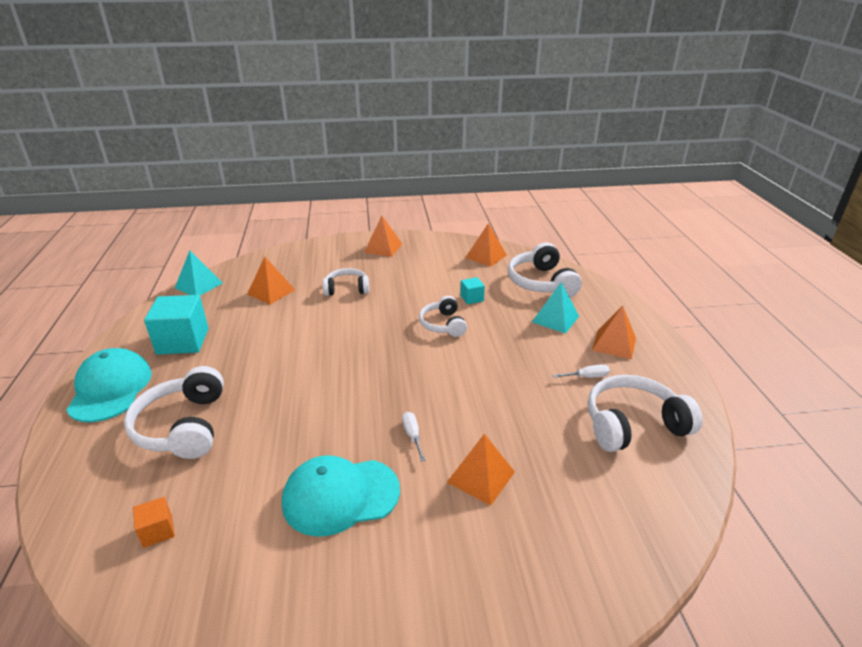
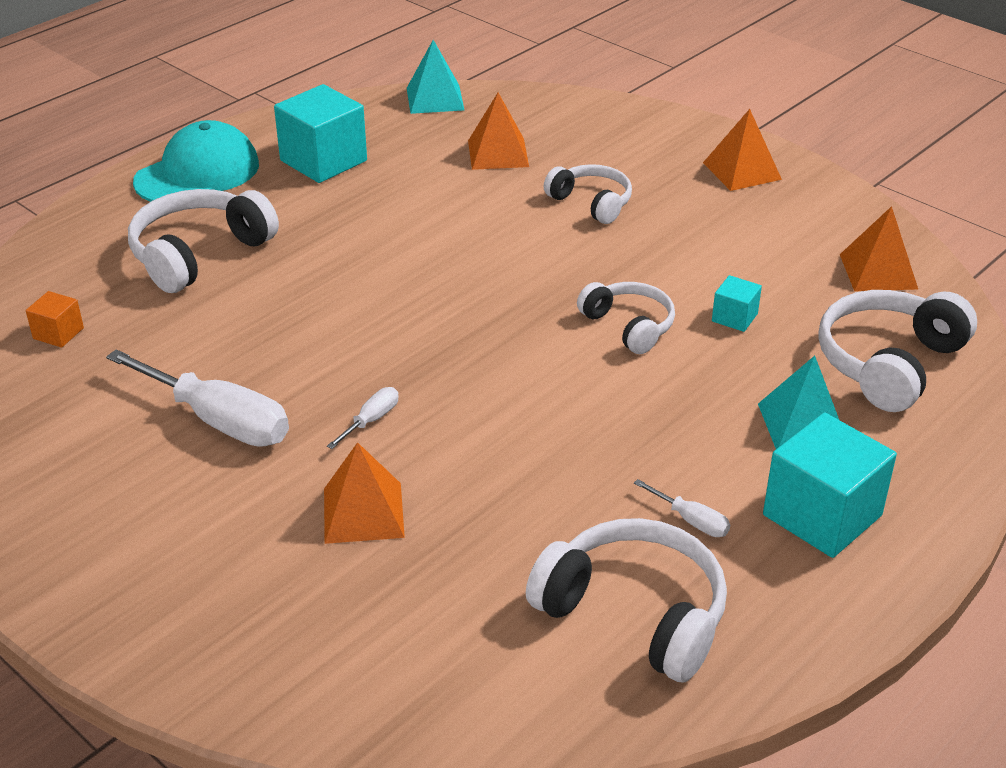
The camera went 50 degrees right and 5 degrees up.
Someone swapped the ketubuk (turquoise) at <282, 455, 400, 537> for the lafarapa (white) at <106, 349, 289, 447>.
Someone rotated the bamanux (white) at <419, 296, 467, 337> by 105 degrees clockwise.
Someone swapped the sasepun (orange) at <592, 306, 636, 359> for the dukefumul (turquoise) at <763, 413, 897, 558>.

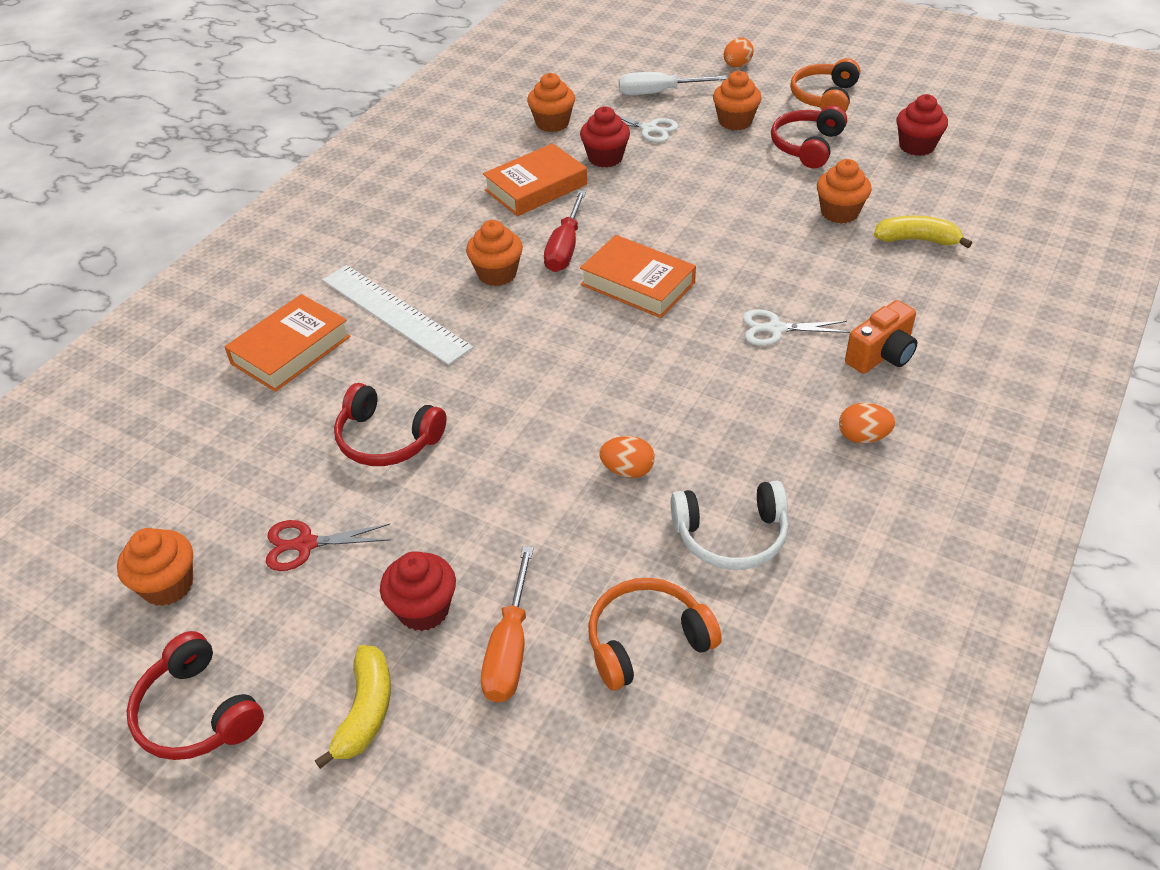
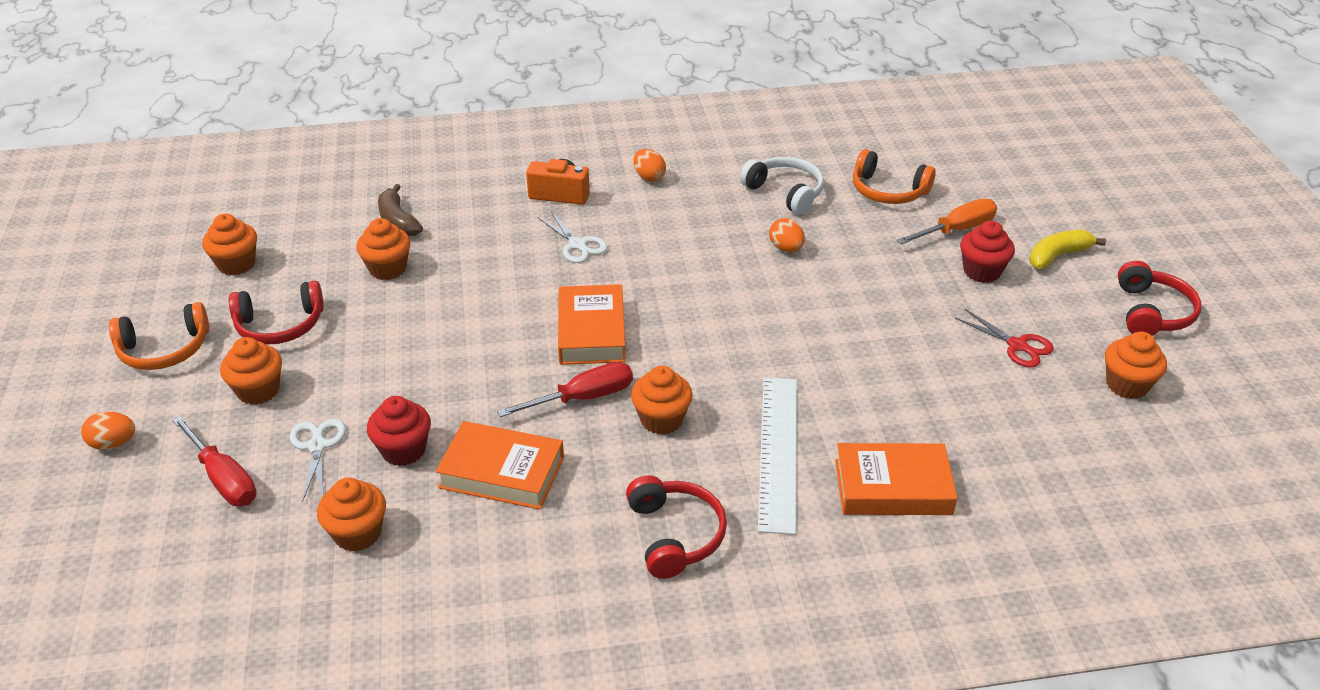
The camera went 130 degrees left and 5 degrees down.
Someone repainted the lafarapa (white) at <619, 72, 727, 95>, which became the lafarapa (red) at <172, 416, 257, 506>.
Someone repainted the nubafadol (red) at <896, 94, 948, 156>, which became the nubafadol (orange) at <202, 214, 257, 275>.
Someone repainted the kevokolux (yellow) at <874, 215, 972, 248>, which became the kevokolux (brown) at <378, 184, 423, 236>.
Someone carried the bamanux (red) from <334, 383, 447, 466> to <626, 475, 727, 579>.

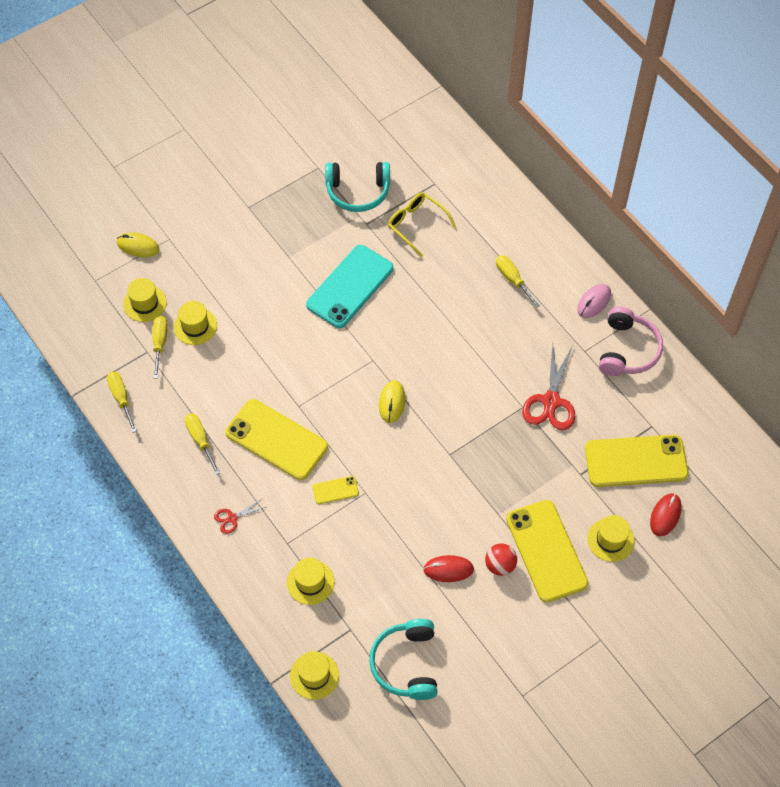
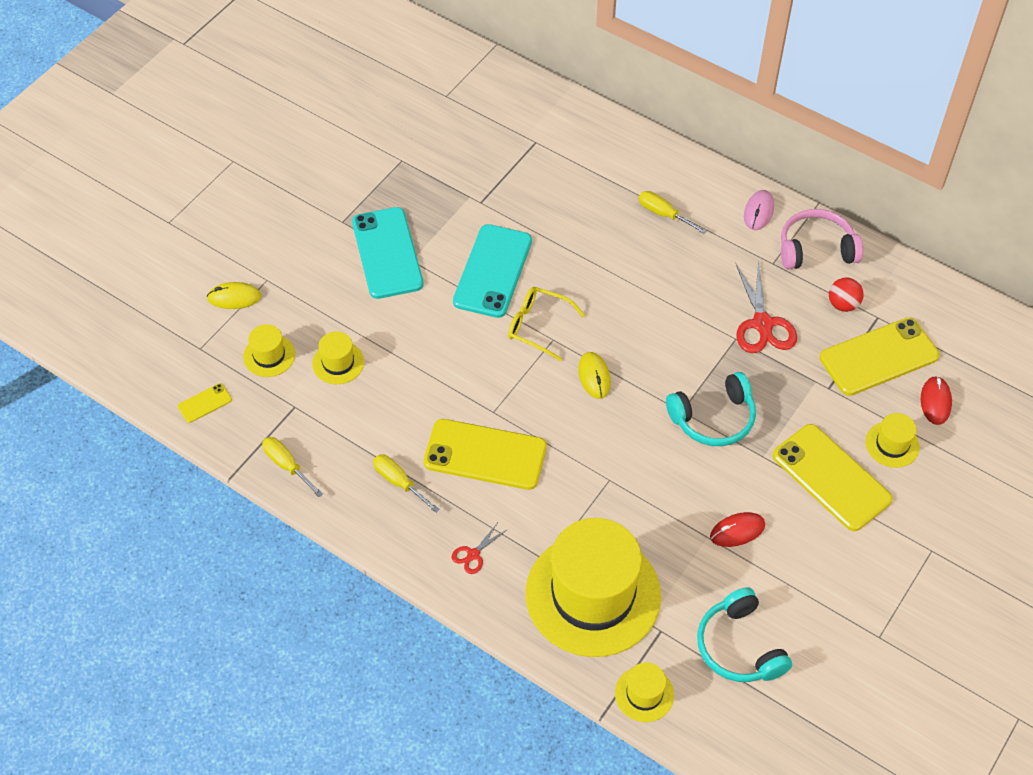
The camera went 20 degrees left and 5 degrees down.
Someone carried the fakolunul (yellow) from <312, 476, 359, 504> to <178, 383, 232, 423>.
Someone put down the fakolunul (turquoise) at <352, 207, 424, 299>.
Someone carried the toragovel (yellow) from <388, 193, 456, 257> to <508, 287, 585, 361>.
Someone scaled the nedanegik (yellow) at <287, 558, 334, 605> by 2.37.
Someone carried the bamanux (turquoise) from <325, 162, 390, 212> to <666, 372, 756, 446>.
Someone rotated the bamanux (pink) at <599, 307, 663, 376> by 90 degrees counterclockwise.
Someone carried the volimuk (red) from <485, 544, 517, 576> to <829, 277, 864, 312>.
Someone took away the lafarapa (yellow) at <152, 316, 168, 379>.

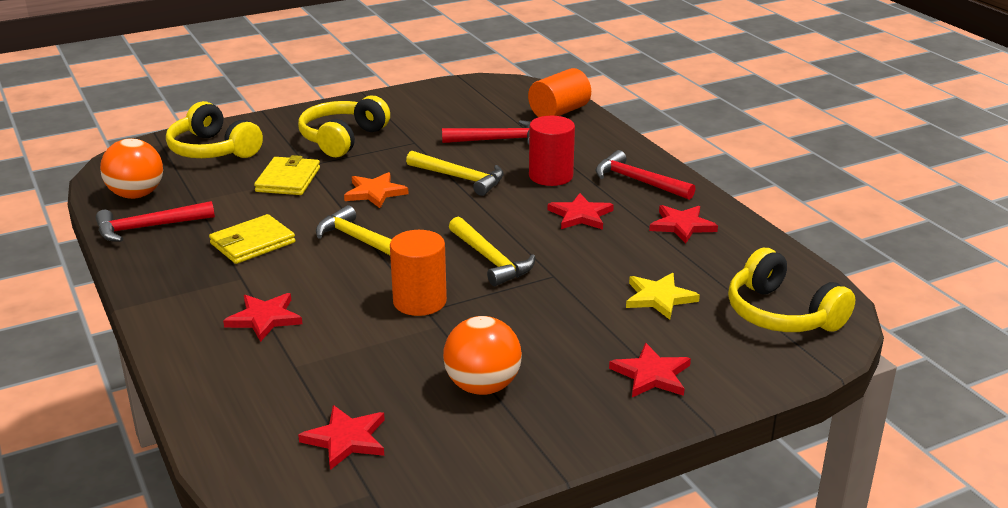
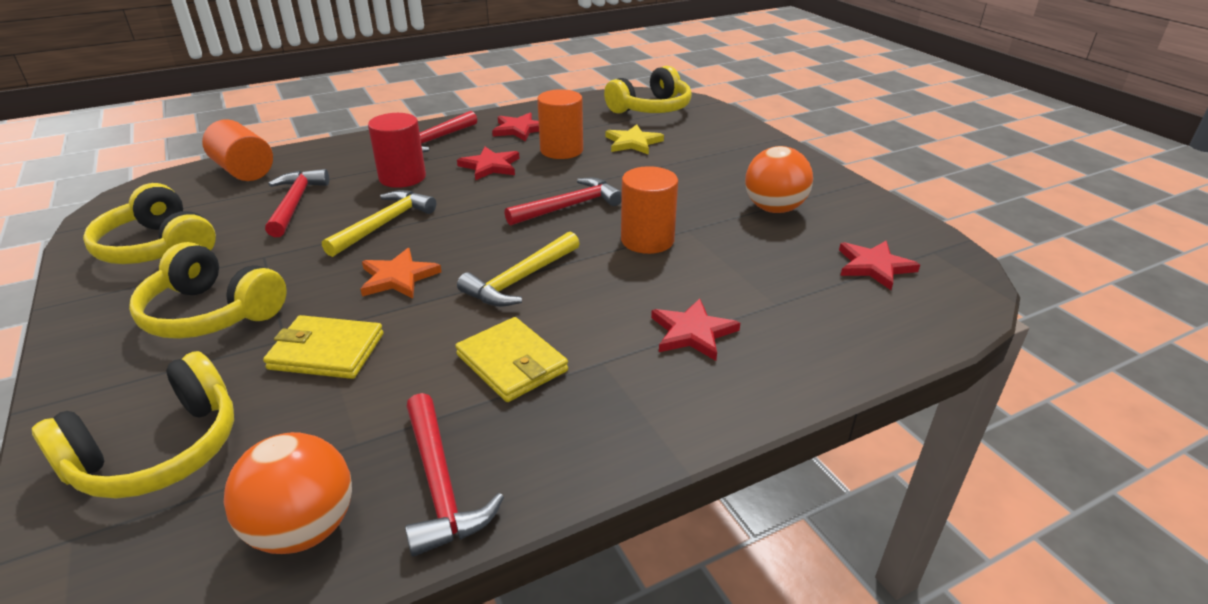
The camera went 90 degrees left and 5 degrees up.
Someone put down the bamanux (yellow) at <83, 183, 216, 264>.
Someone repainted the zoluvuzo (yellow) at <449, 217, 535, 286>, which became the zoluvuzo (red) at <505, 178, 622, 226>.
Someone put down the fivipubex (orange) at <537, 89, 583, 159>.
Someone took away the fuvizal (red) at <609, 343, 691, 397>.

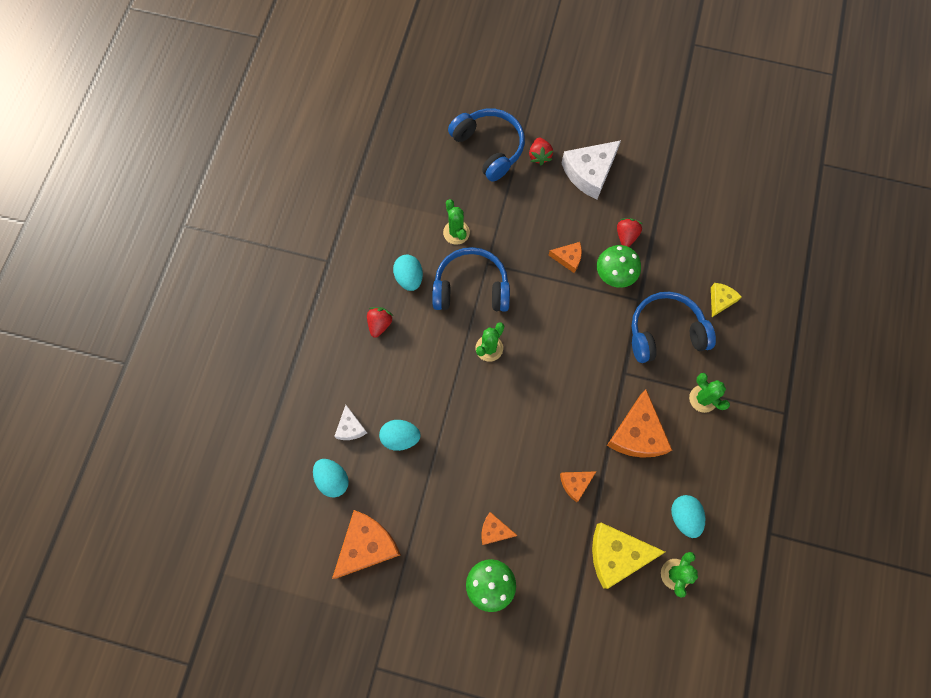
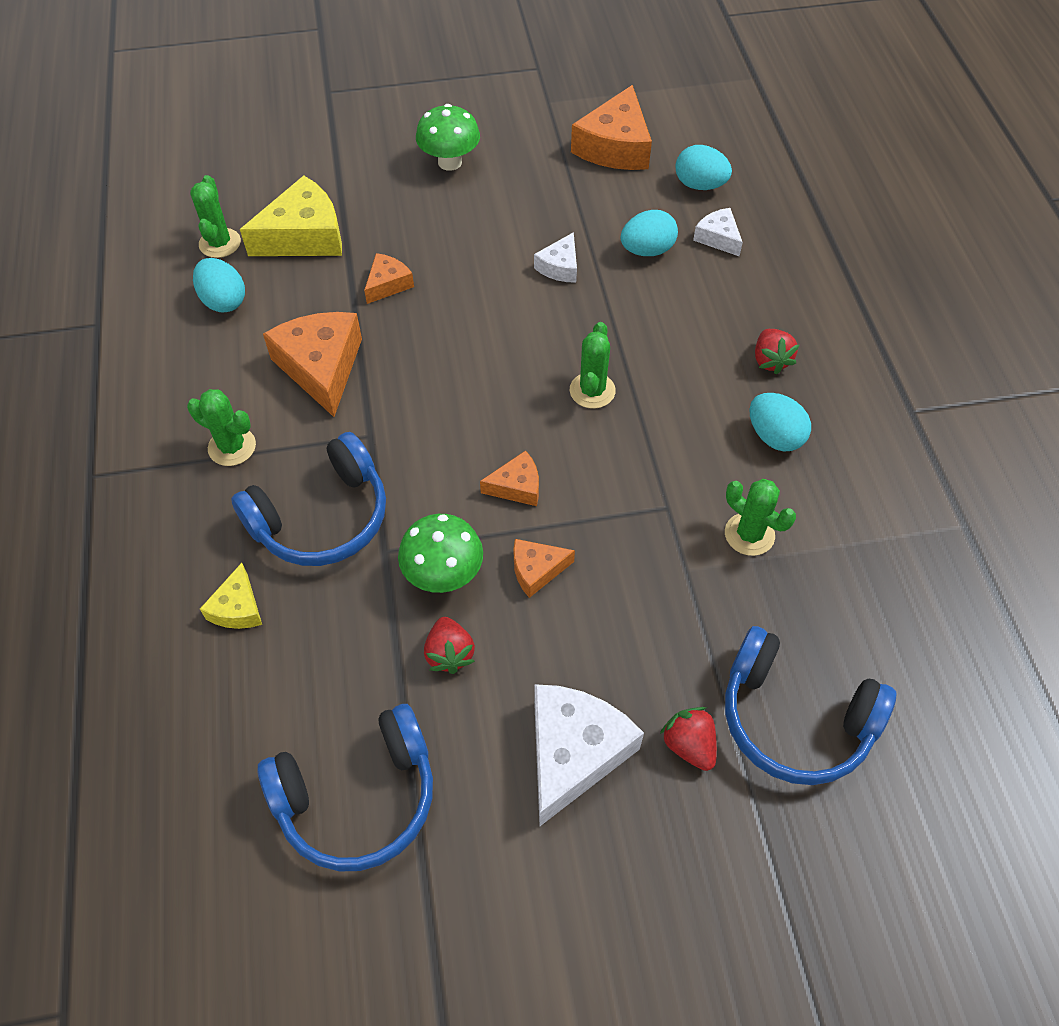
The camera went 155 degrees right and 15 degrees down.
Someone carried the bamanux (blue) from <432, 247, 510, 312> to <257, 704, 433, 871>.
Someone carried the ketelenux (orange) from <481, 512, 518, 545> to <480, 451, 539, 506>.
Someone put down the ketelenux (white) at <534, 232, 577, 283>.

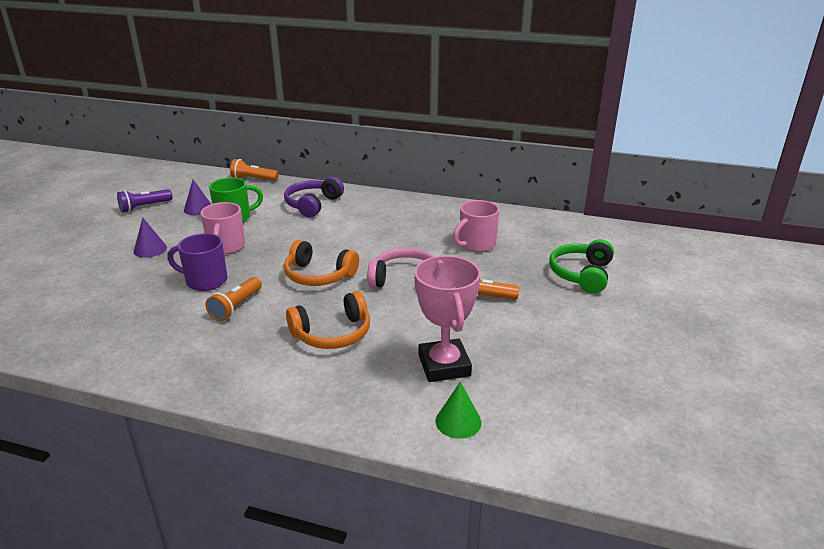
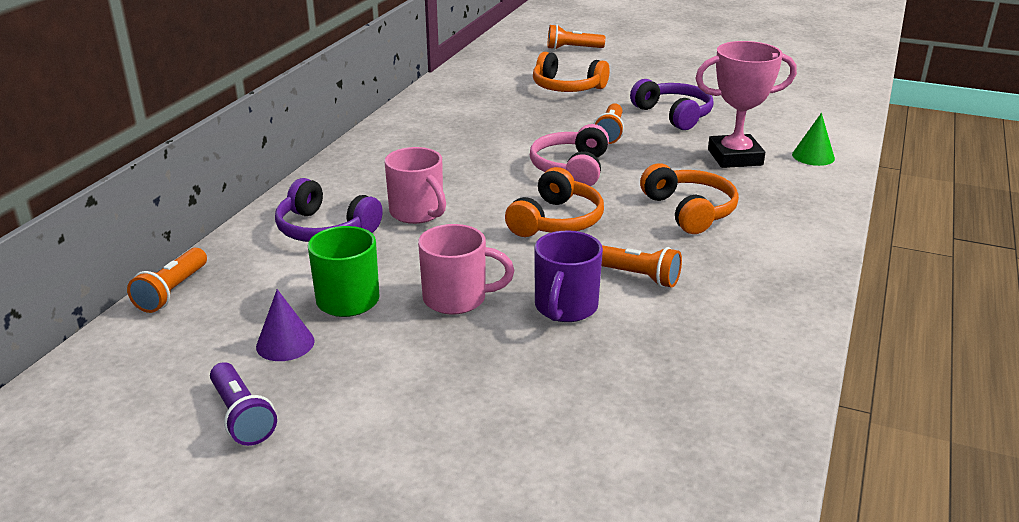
The camera went 85 degrees left and 0 degrees up.
Someone carried the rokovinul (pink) from <453, 200, 499, 252> to <385, 147, 446, 224>.
Someone repainted the bamanux (green) at <549, 239, 614, 294>, which became the bamanux (orange) at <533, 52, 610, 92>.
Someone put down the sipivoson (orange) at <547, 24, 605, 50>.
Someone put down the bamanux (purple) at <630, 79, 714, 130>.
Someone took away the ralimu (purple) at <134, 218, 167, 258>.

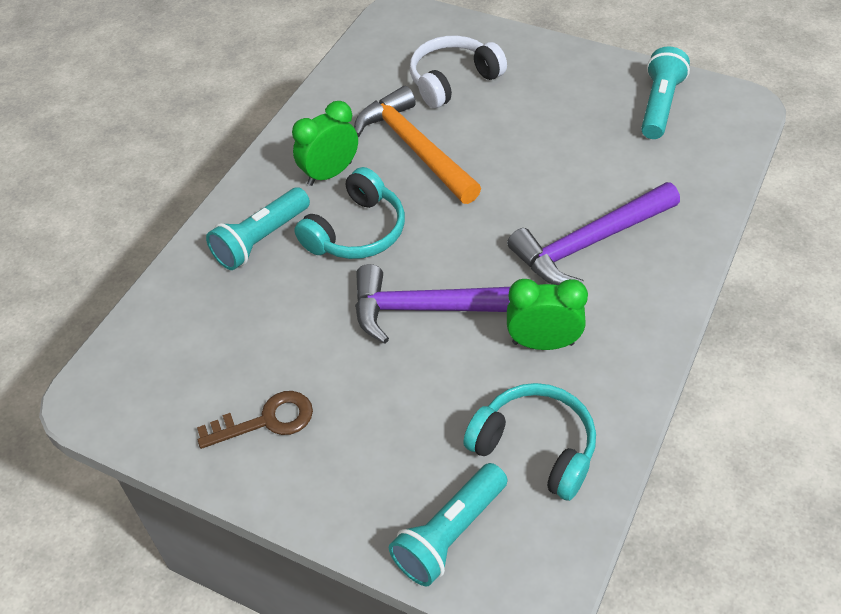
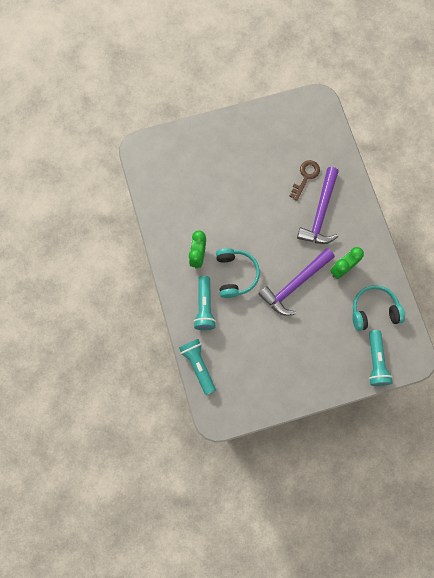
The camera went 45 degrees left and 25 degrees up.
Someone carried the sipivoson (turquoise) from <641, 46, 690, 139> to <179, 339, 216, 395>.
Someone carried the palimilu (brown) from <197, 391, 313, 449> to <290, 160, 320, 201>.
Someone took away the zoluvuzo (orange) at <354, 86, 481, 204>.
Someone took away the bamanux (white) at <410, 36, 507, 108>.

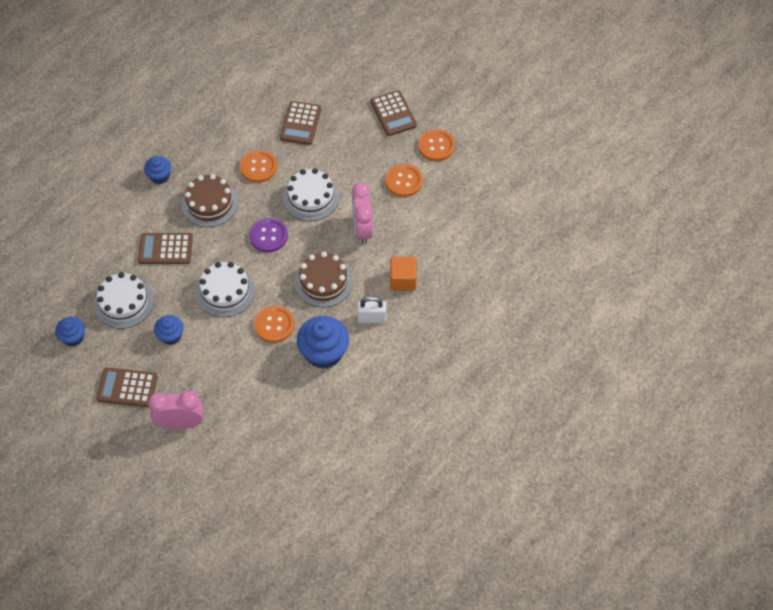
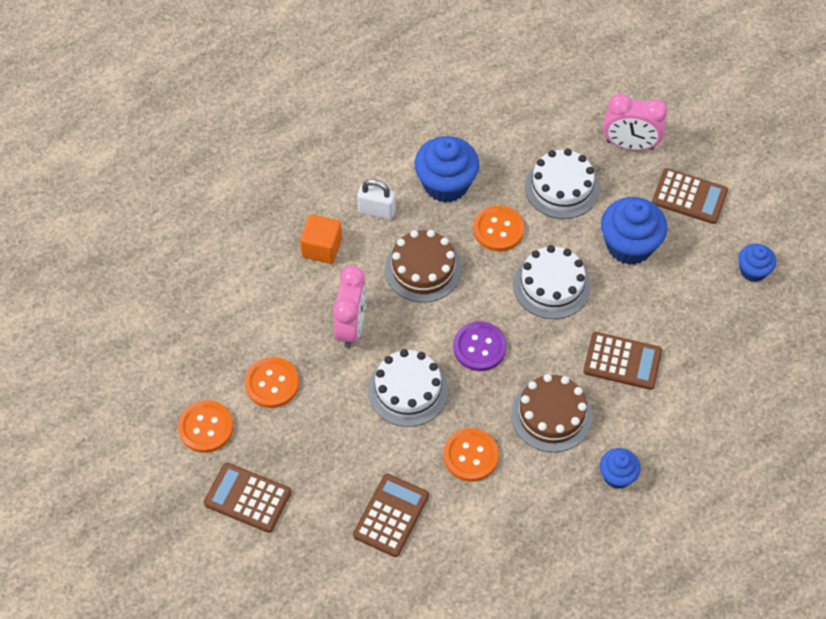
The camera went 165 degrees left and 0 degrees up.
Someone rotated the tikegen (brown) at <371, 90, 417, 136> by 60 degrees counterclockwise.
Someone carried the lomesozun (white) from <94, 272, 154, 329> to <525, 149, 599, 219>.
Someone scaled the nubafadol (blue) at <154, 315, 184, 345> by 1.76.

